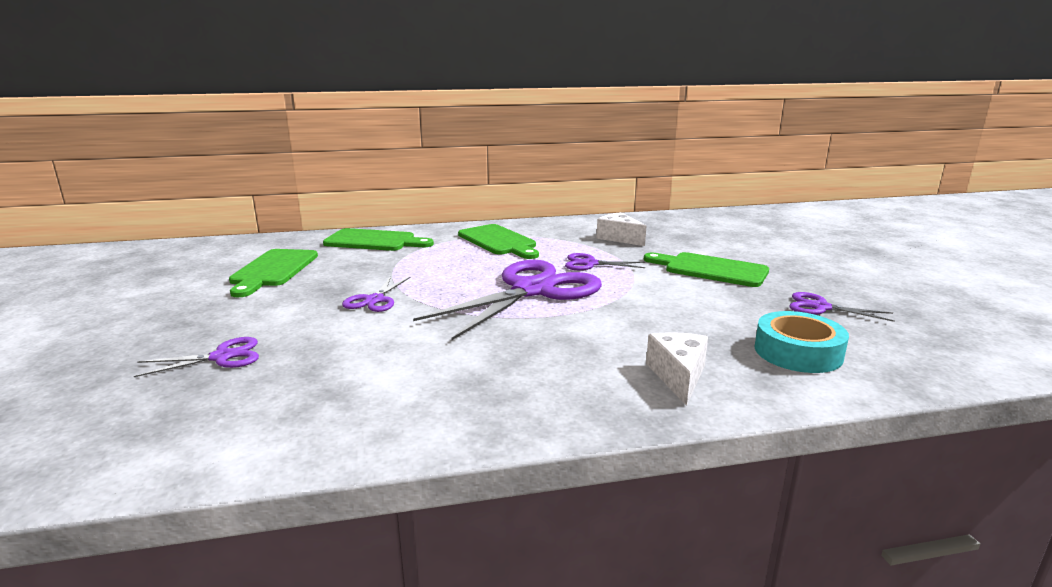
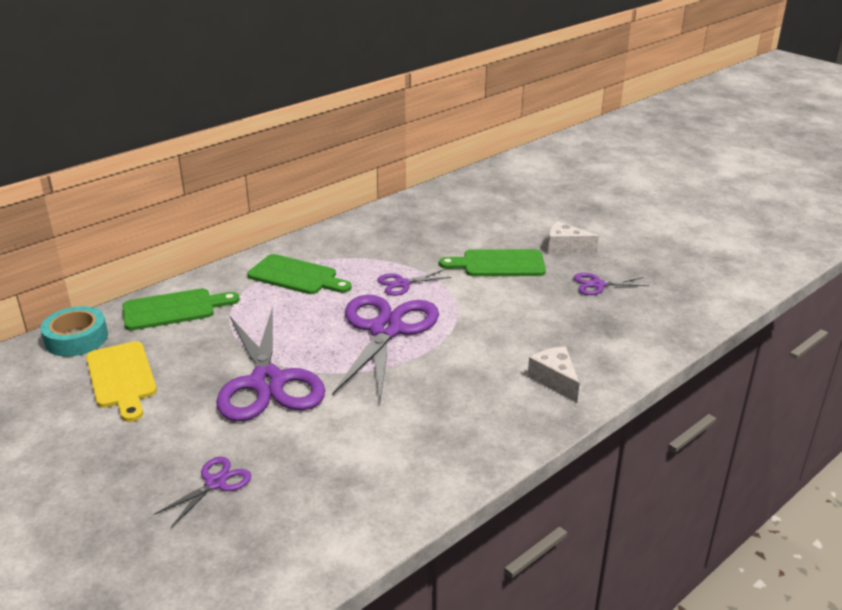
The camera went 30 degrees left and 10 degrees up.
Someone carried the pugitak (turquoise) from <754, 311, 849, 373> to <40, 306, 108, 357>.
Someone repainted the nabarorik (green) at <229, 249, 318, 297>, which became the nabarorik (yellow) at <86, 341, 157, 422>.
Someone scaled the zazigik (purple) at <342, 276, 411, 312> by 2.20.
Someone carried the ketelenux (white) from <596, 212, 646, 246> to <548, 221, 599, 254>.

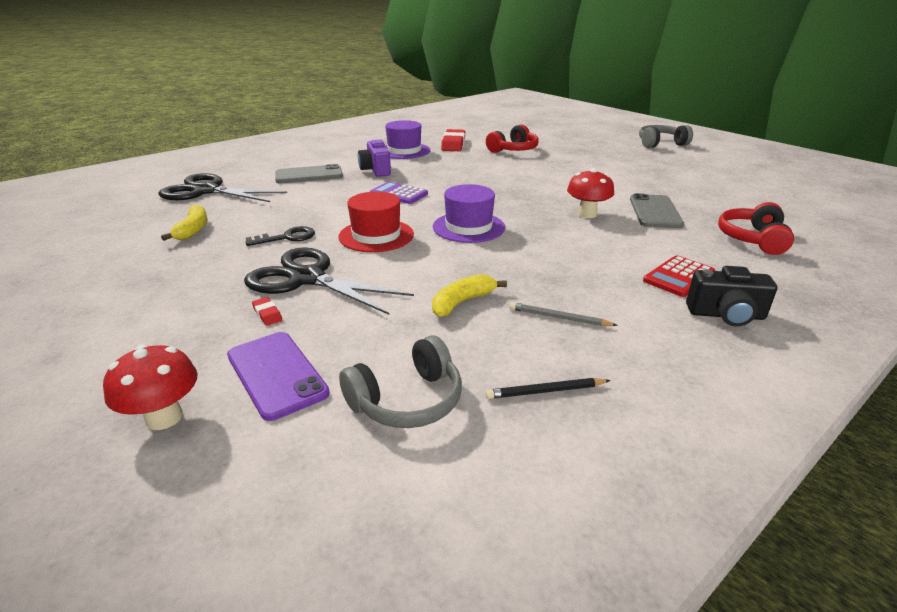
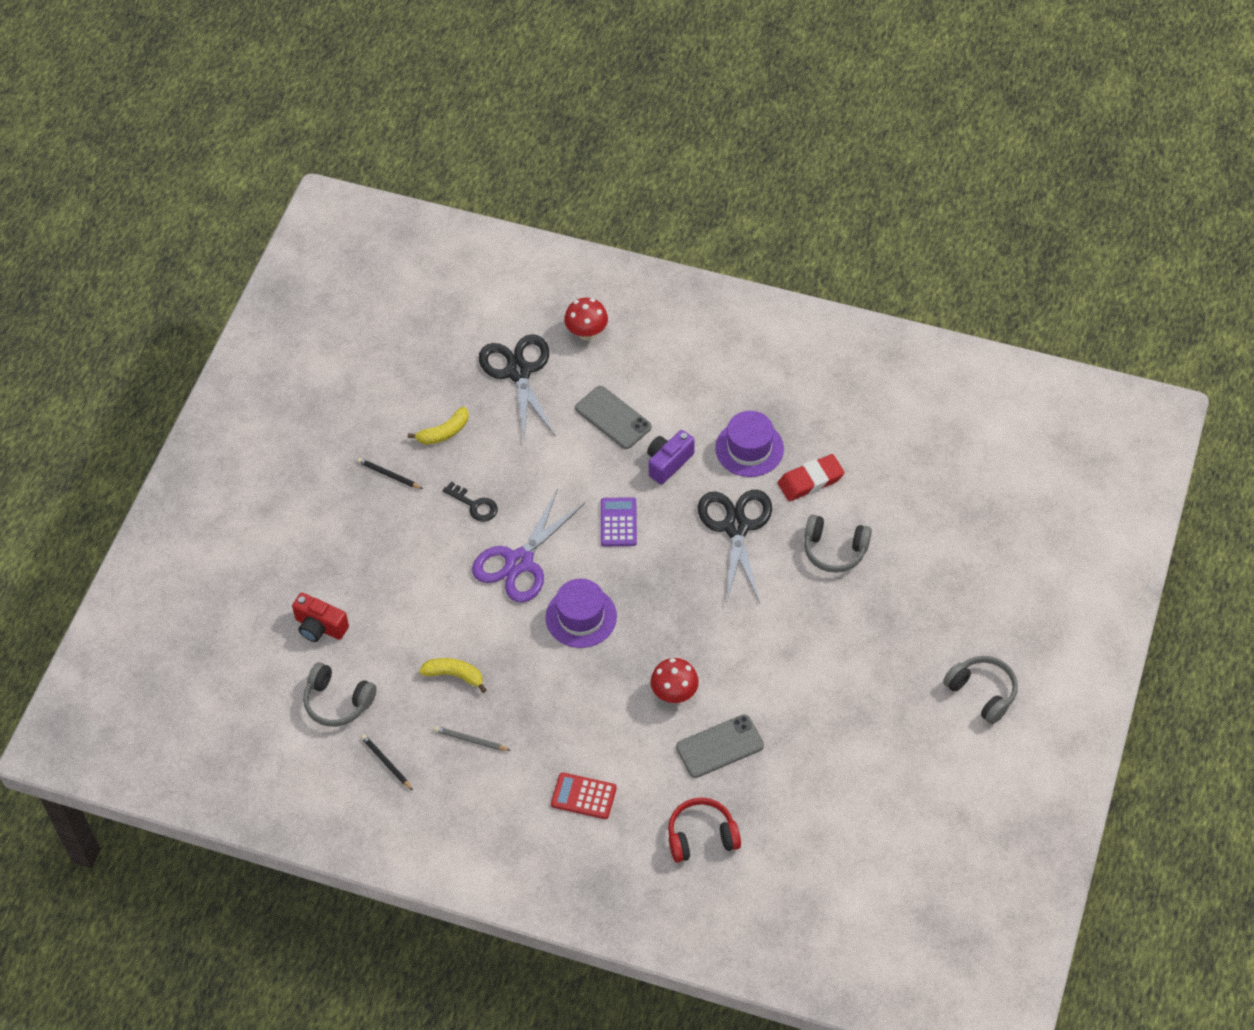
The camera went 60 degrees right and 25 degrees up.
Someone swapped the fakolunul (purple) at <227, 332, 330, 421> for the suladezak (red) at <292, 593, 349, 642>.
Someone put down the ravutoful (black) at <357, 458, 423, 489>.
Someone rotated the ravutoful (grey) at <509, 302, 618, 326> by 60 degrees counterclockwise.
Someone swapped the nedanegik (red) at <339, 192, 414, 252> for the zazigik (purple) at <472, 489, 585, 602>.
Someone carried the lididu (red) from <103, 345, 198, 430> to <564, 298, 608, 340>.
Someone carried the zazigik (black) from <244, 247, 414, 315> to <698, 490, 772, 604>.
Someone repainted the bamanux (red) at <486, 124, 539, 153>, which became the bamanux (grey) at <804, 515, 872, 573>.
Someone took away the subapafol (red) at <252, 297, 282, 326>.
Someone took away the suladezak (black) at <686, 266, 777, 326>.

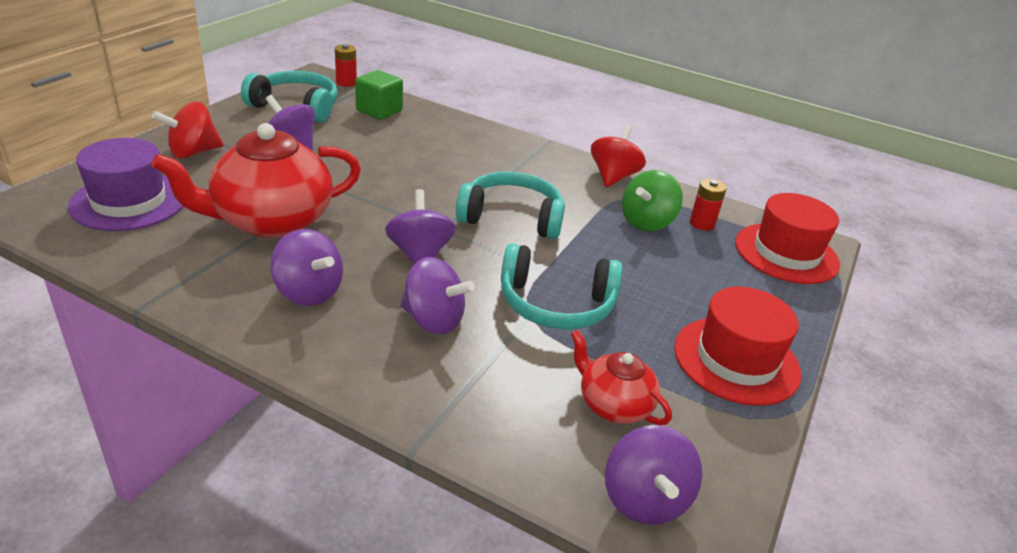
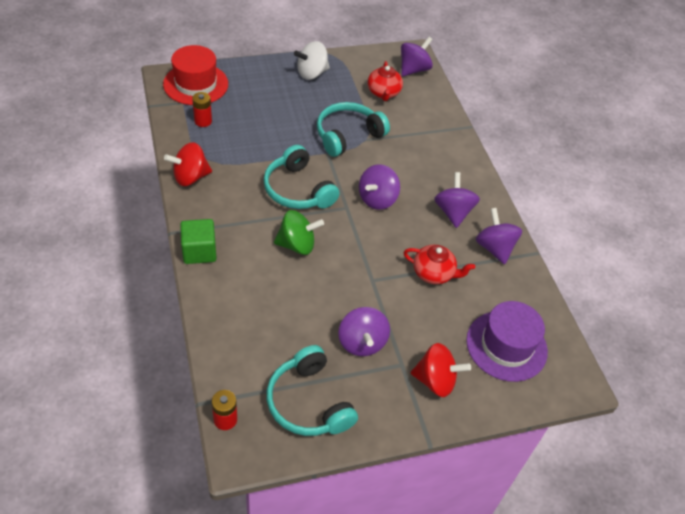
The camera went 135 degrees left and 15 degrees up.
Someone carried the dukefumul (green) from <355, 70, 403, 120> to <180, 219, 217, 264>.
Someone carried the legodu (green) from <622, 170, 683, 231> to <274, 210, 324, 255>.
Someone swapped the nedanegik (red) at <674, 287, 802, 406> for the legodu (white) at <294, 41, 330, 80>.
Someone rotated the bamanux (turquoise) at <501, 243, 623, 330> by 90 degrees counterclockwise.
Someone scaled the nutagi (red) at <151, 123, 361, 238> by 0.53.
Someone carried the legodu (purple) from <400, 257, 475, 335> to <476, 208, 522, 265>.

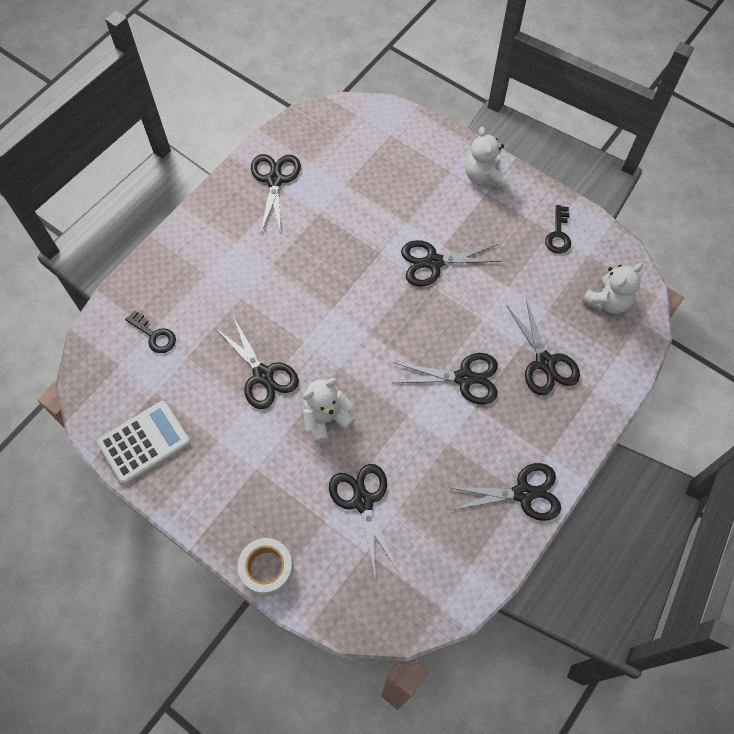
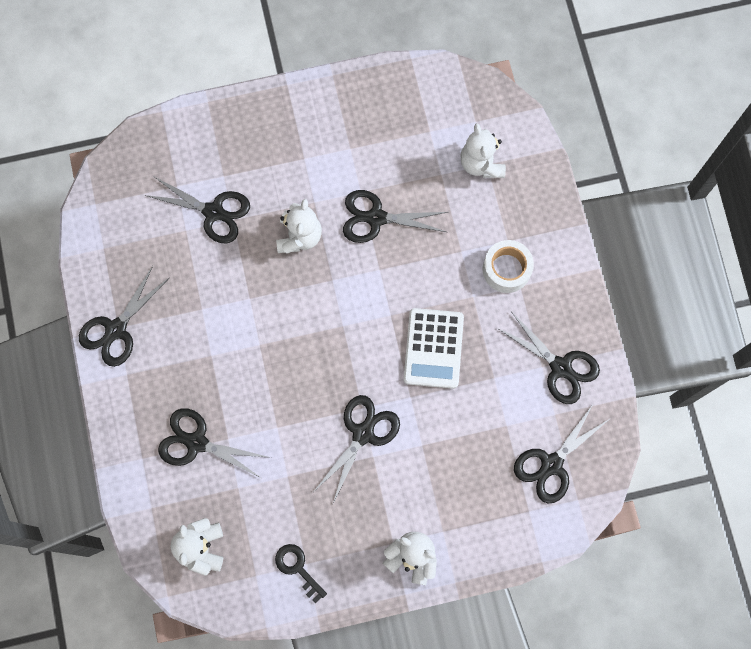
The camera went 130 degrees right and 10 degrees up.
Someone carried the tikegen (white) from <97, 401, 190, 484> to <404, 308, 464, 389>.
Someone swapped the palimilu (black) at <125, 310, 176, 353> for the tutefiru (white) at <460, 123, 506, 178>.
Someone carried the pugitak (white) from <238, 538, 294, 596> to <482, 240, 534, 293>.
Someone carried the zazigik (black) from <393, 353, 498, 405> to <514, 403, 611, 504>.

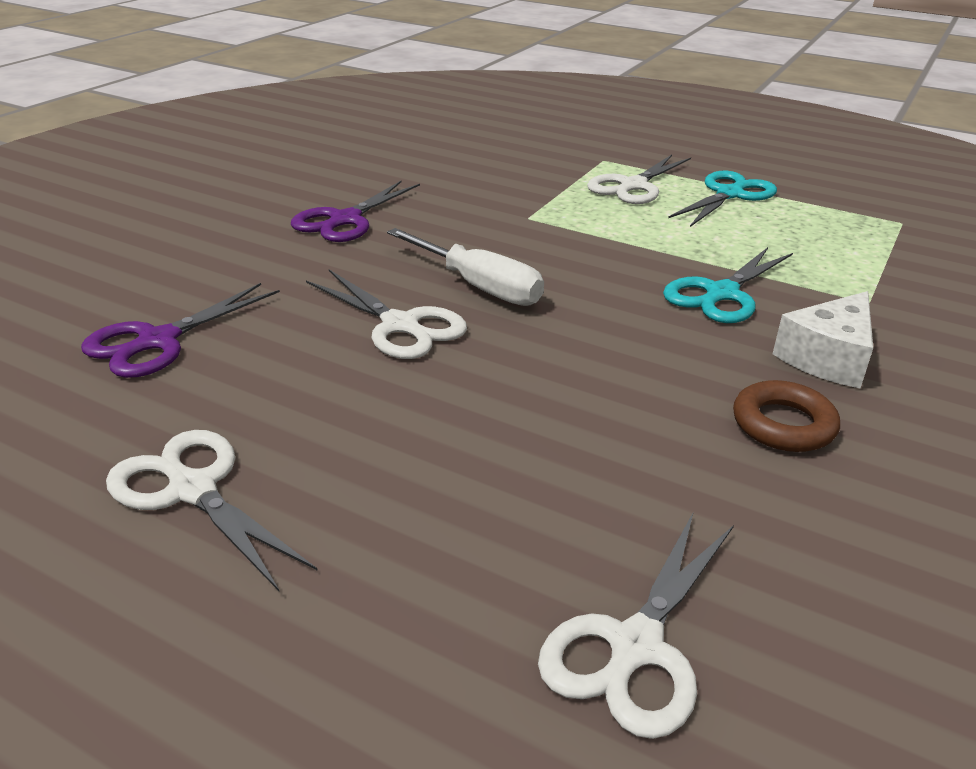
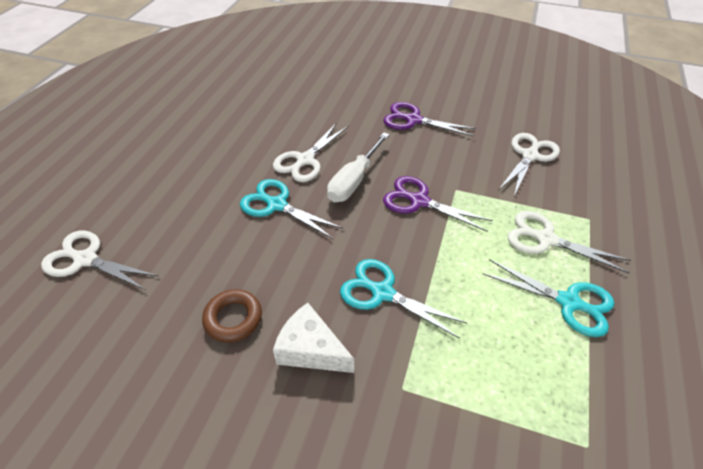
The camera went 80 degrees right and 15 degrees up.
Someone put down the zazigik (turquoise) at <240, 179, 343, 239>.
Someone carried the zazigik (purple) from <81, 283, 280, 378> to <383, 176, 493, 232>.
Someone carried the zazigik (white) from <106, 430, 318, 591> to <499, 133, 560, 196>.

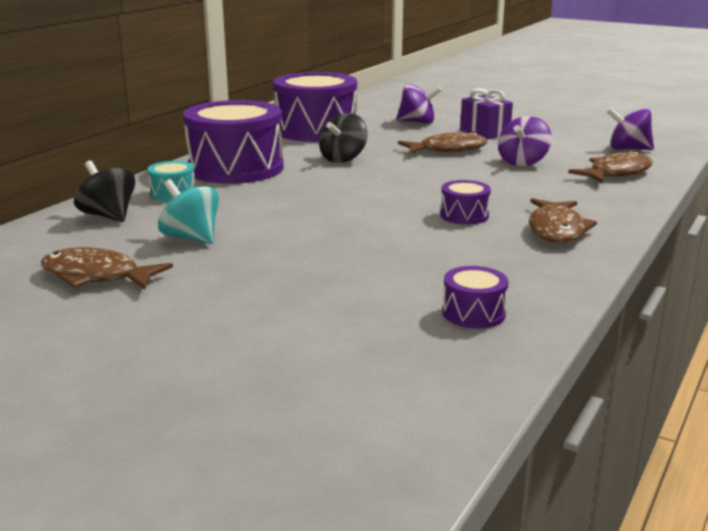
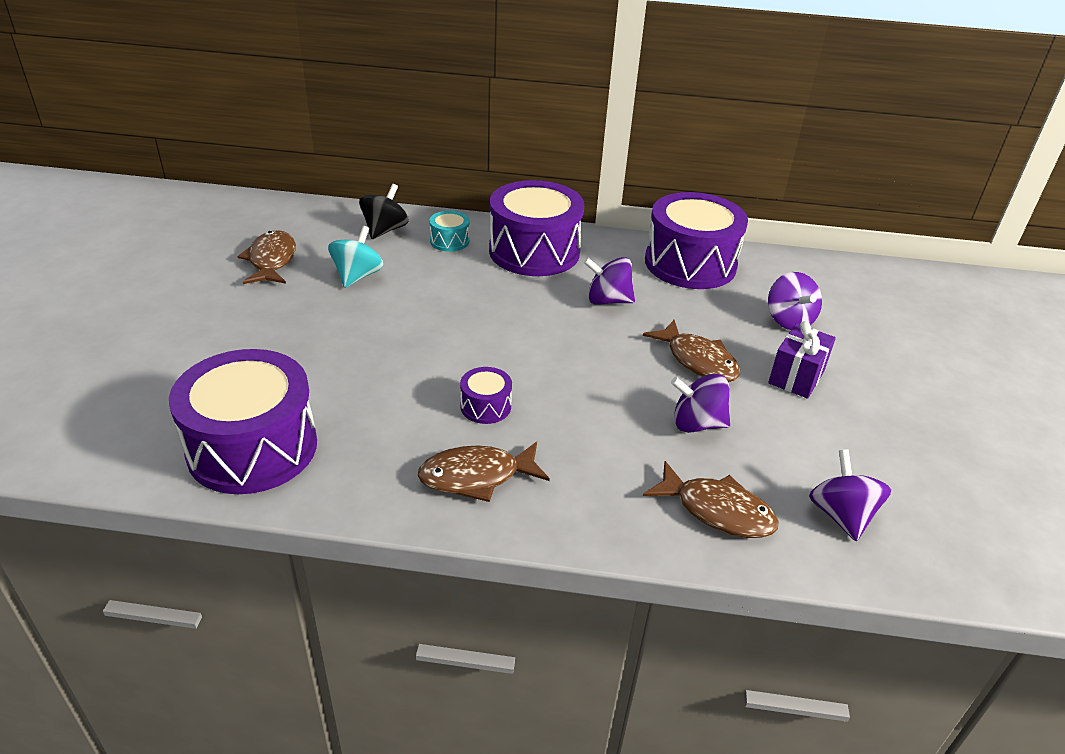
The camera went 65 degrees right and 15 degrees up.
Someone scaled the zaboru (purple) at <442, 266, 509, 329> by 2.30.
Someone repainted the legodu (black) at <319, 113, 368, 163>, which became the legodu (purple) at <584, 257, 635, 305>.

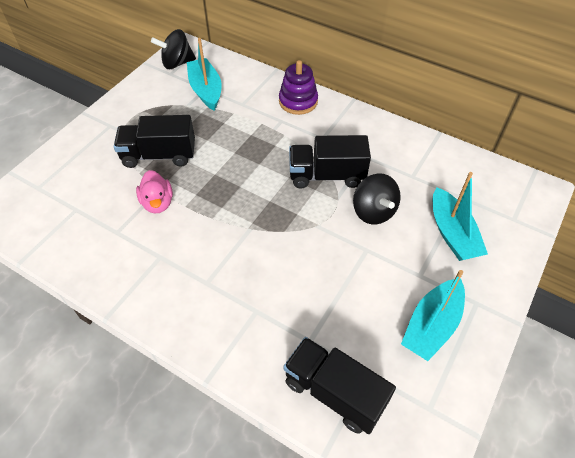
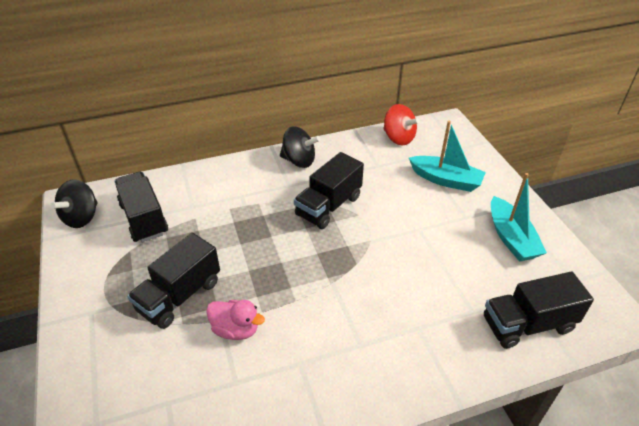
The camera went 50 degrees left and 10 degrees down.
Someone swapped the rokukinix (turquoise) at <187, 38, 222, 111> for the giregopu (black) at <114, 172, 168, 242>.
Someone carried the legodu (black) from <353, 173, 401, 224> to <280, 126, 320, 168>.
Someone put down the legodu (red) at <383, 104, 420, 145>.
Someone took away the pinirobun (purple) at <279, 60, 318, 115>.

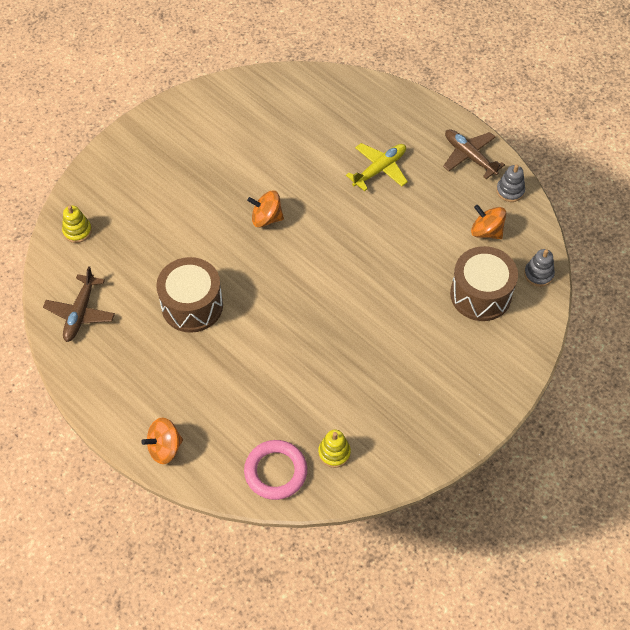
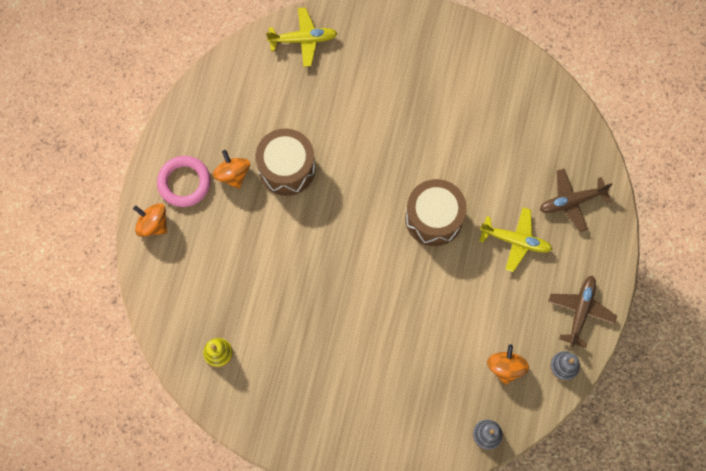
The camera went 60 degrees right and 15 degrees up.
Someone carried the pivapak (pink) from <244, 440, 307, 500> to <157, 156, 211, 207>.
Someone carried the legodu (orange) from <247, 191, 284, 228> to <213, 150, 250, 189>.
Someone swapped the pinirobun (yellow) at <62, 205, 92, 243> for the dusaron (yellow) at <266, 7, 338, 67>.
Someone carried the zaboru (brown) from <450, 246, 518, 321> to <405, 179, 467, 246>.
Someone carried the dusaron (brown) from <43, 266, 115, 342> to <539, 169, 613, 232>.

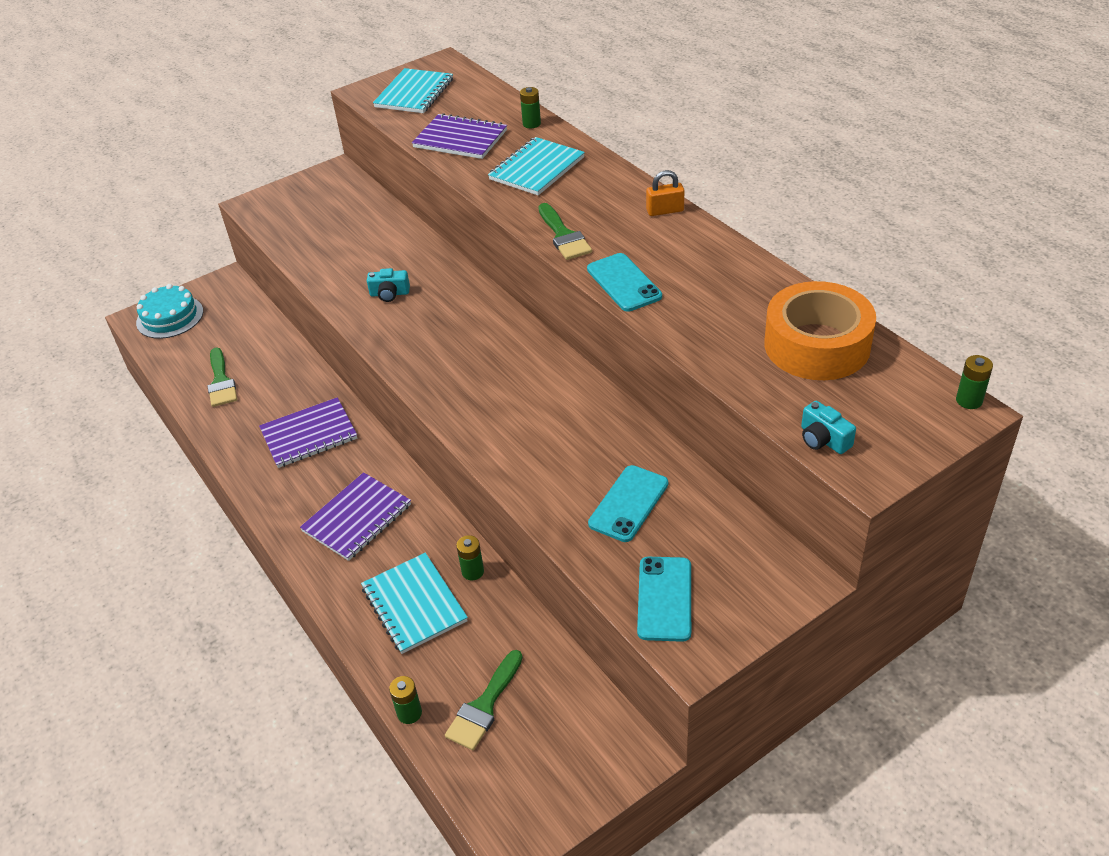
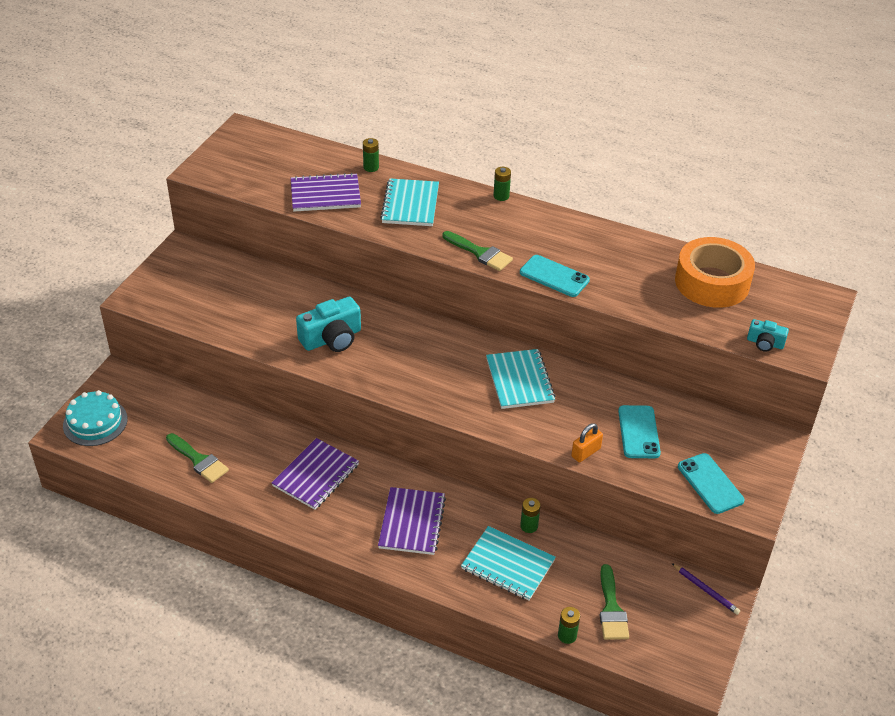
The camera went 35 degrees left and 0 degrees up.
Someone scaled the suladezak (turquoise) at <367, 268, 410, 302> by 1.81.
Someone carried the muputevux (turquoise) from <373, 68, 453, 113> to <486, 349, 556, 409>.
Someone carried the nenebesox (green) from <956, 355, 993, 409> to <493, 167, 511, 201>.
Someone carried the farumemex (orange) from <646, 170, 684, 216> to <571, 423, 603, 462>.
Someone put down the ravutoful (purple) at <672, 563, 740, 615>.

